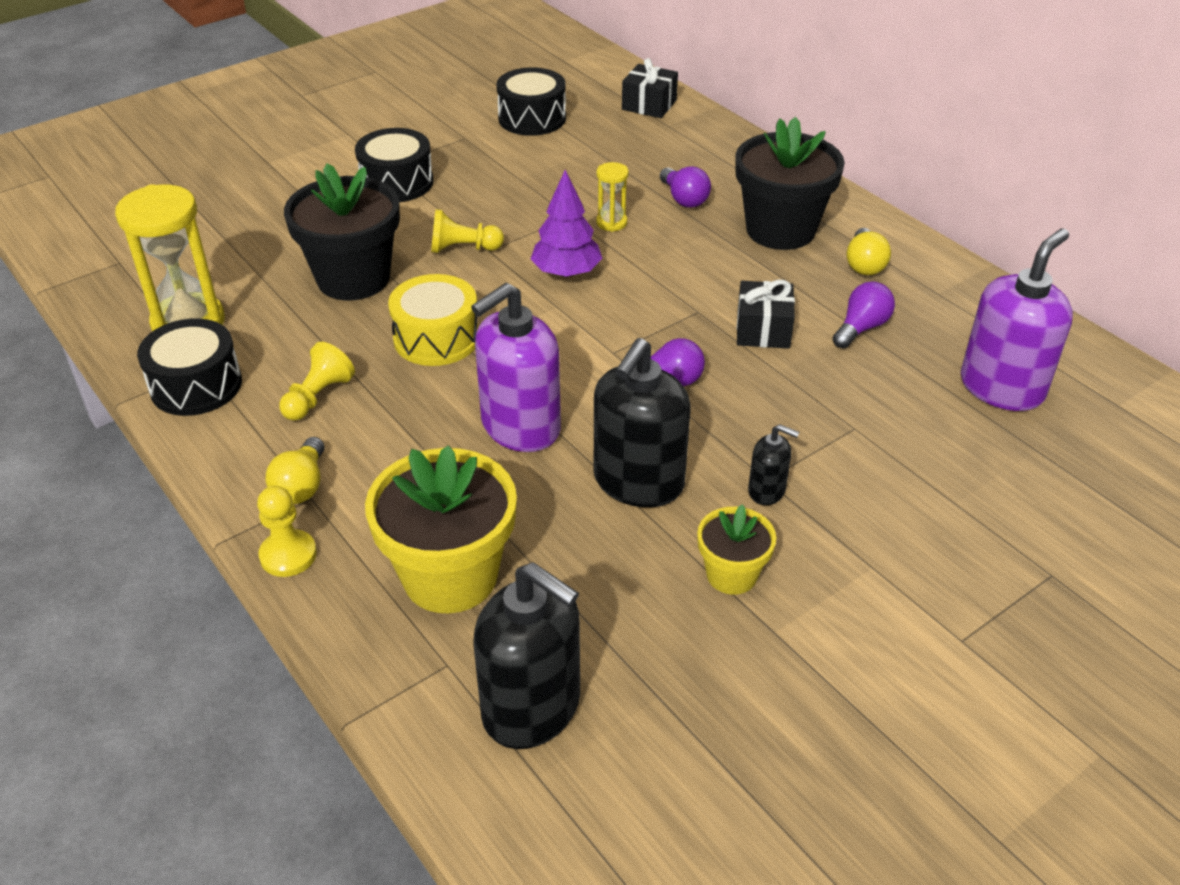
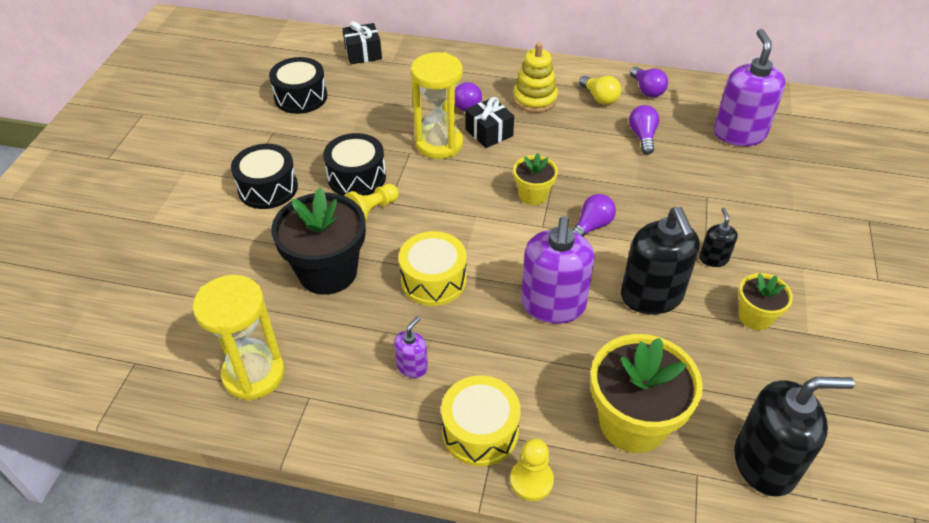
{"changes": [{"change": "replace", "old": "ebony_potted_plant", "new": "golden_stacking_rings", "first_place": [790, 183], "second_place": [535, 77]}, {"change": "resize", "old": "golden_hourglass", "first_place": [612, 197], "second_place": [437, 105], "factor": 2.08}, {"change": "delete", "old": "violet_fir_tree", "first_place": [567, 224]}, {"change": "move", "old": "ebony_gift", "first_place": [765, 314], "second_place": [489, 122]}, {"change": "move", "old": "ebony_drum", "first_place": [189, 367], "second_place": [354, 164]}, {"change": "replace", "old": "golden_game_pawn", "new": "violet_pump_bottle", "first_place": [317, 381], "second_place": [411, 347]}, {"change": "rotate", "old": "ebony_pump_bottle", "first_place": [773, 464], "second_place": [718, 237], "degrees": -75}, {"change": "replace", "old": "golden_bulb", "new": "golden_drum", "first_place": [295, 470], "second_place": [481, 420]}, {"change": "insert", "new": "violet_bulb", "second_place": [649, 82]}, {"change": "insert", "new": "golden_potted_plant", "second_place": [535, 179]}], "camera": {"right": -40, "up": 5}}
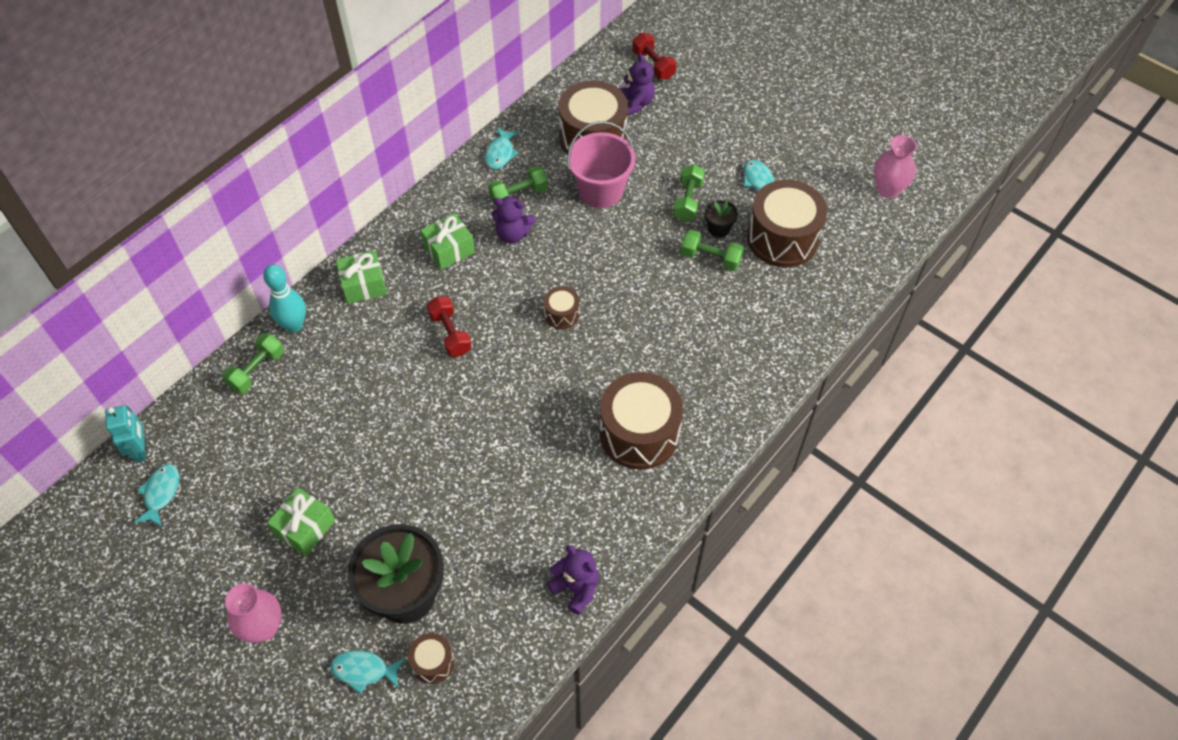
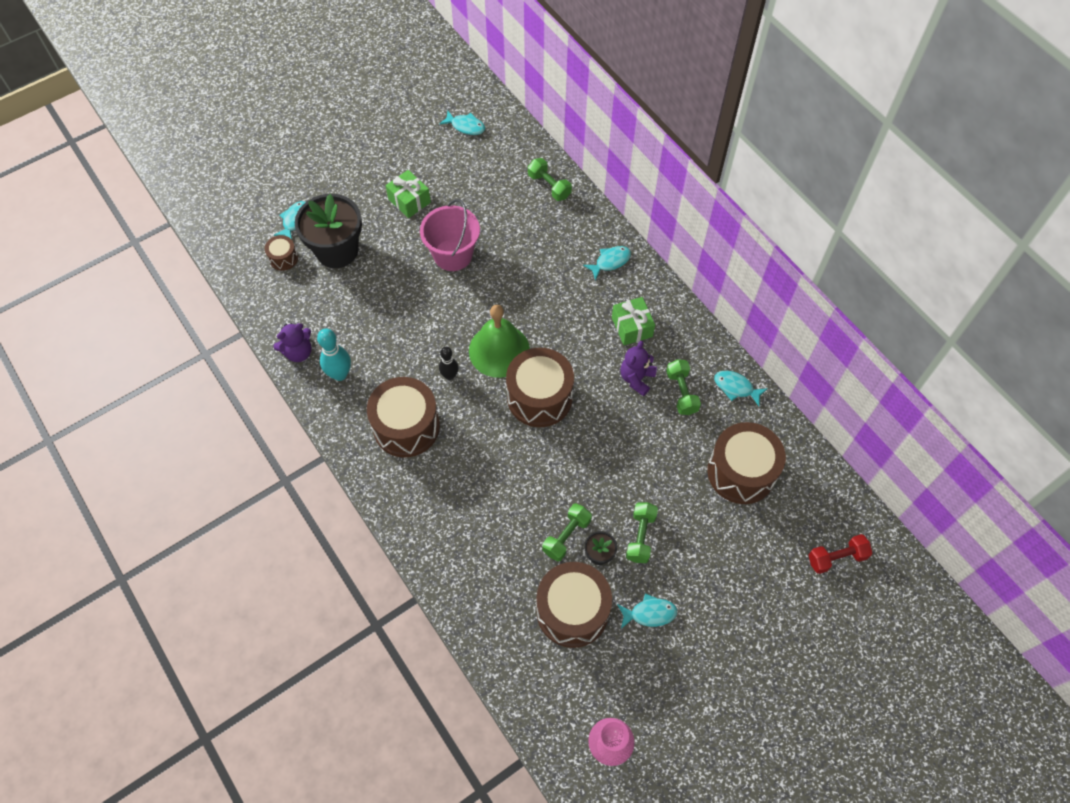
{"changes": [{"change": "delete", "old": "violet_teddy", "first_place": [637, 84]}, {"change": "move", "old": "rosy_sand_bucket", "first_place": [601, 164], "second_place": [450, 235]}, {"change": "rotate", "old": "emerald_free_weight", "first_place": [689, 193], "second_place": [642, 532], "degrees": 75}, {"change": "replace", "old": "emerald_gift", "new": "turquoise_fish", "first_place": [361, 277], "second_place": [607, 263]}, {"change": "move", "old": "turquoise_bowling_pin", "first_place": [284, 298], "second_place": [334, 354]}, {"change": "resize", "old": "dark_brown_drum", "first_place": [562, 307], "second_place": [540, 387], "factor": 2.11}, {"change": "delete", "old": "red_free_weight", "first_place": [449, 326]}, {"change": "delete", "old": "turquoise_robot", "first_place": [125, 434]}, {"change": "delete", "old": "rosy_vase", "first_place": [253, 613]}, {"change": "insert", "new": "emerald_school_bell", "second_place": [499, 341]}, {"change": "insert", "new": "ebony_bowling_pin", "second_place": [449, 363]}], "camera": {"right": 105, "up": 5}}
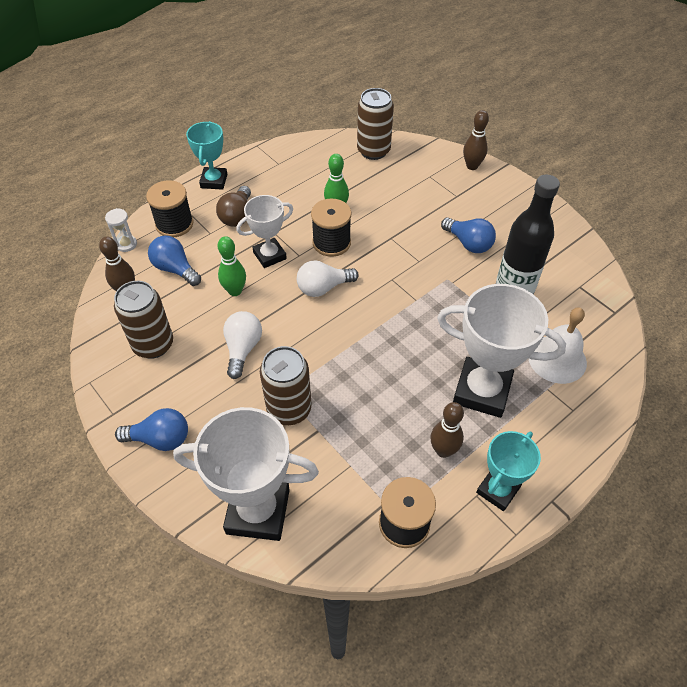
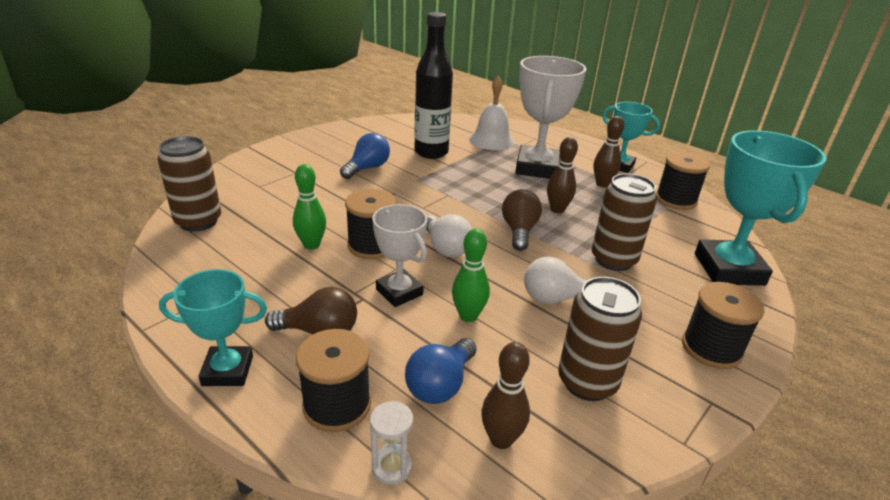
{"changes": [{"change": "move", "old": "dark_brown_bowling_pin", "first_place": [476, 140], "second_place": [562, 175]}, {"change": "recolor", "old": "pure_white_award_cup", "new": "turquoise_award_cup", "first_place": [246, 474], "second_place": [761, 208]}, {"change": "replace", "old": "blue_bulb", "new": "ebony_reel_of_thread", "first_place": [151, 429], "second_place": [723, 325]}, {"change": "insert", "new": "dark_brown_bulb", "second_place": [522, 220]}], "camera": {"right": -100, "up": -20}}
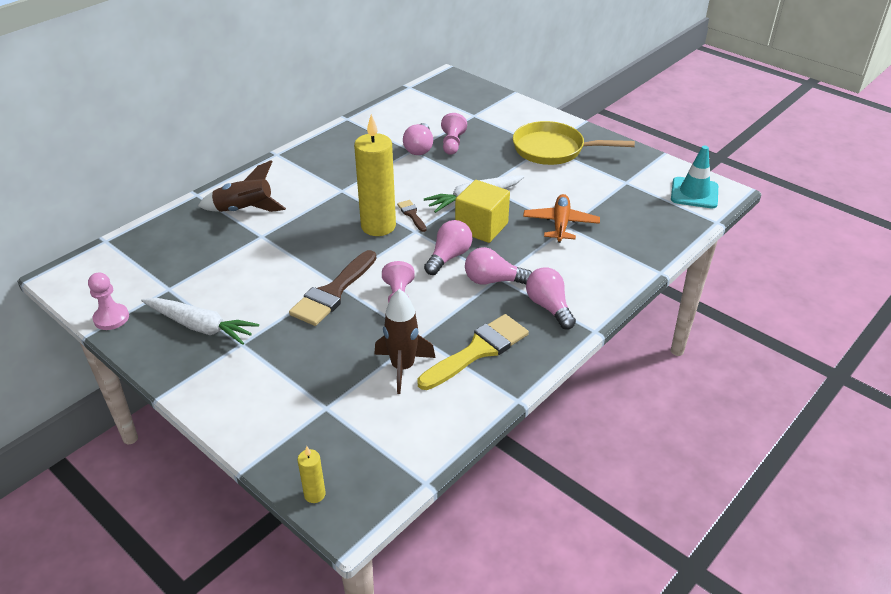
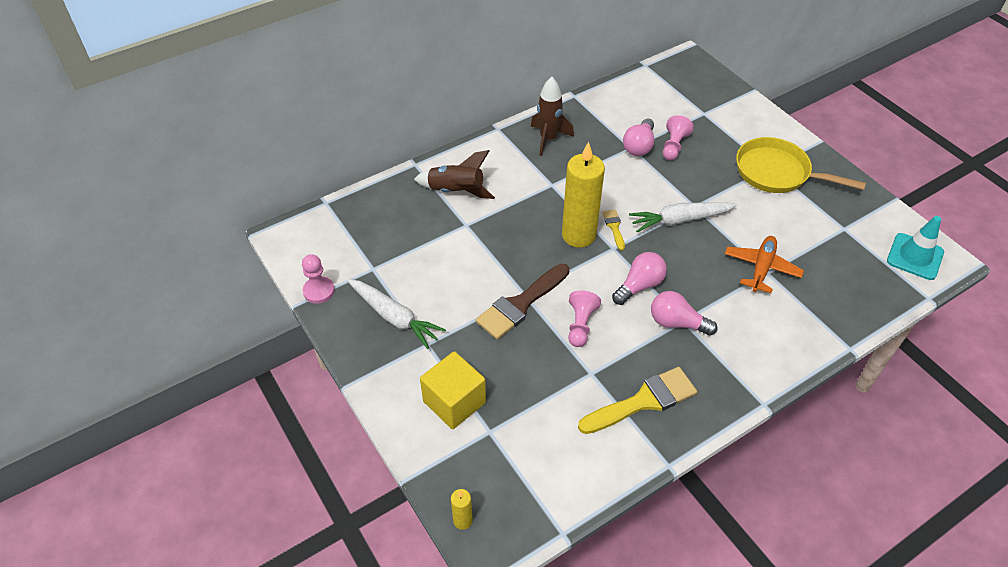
{"changes": [{"change": "move", "old": "golden_block", "first_place": [482, 211], "second_place": [453, 390]}, {"change": "recolor", "old": "dark_brown_brush", "new": "golden_brush", "first_place": [412, 216], "second_place": [613, 230]}, {"change": "delete", "old": "rosy_bulb", "first_place": [551, 298]}, {"change": "move", "old": "dark_brown_toy_rocket", "first_place": [404, 341], "second_place": [552, 116]}], "camera": {"right": 15, "up": 10}}
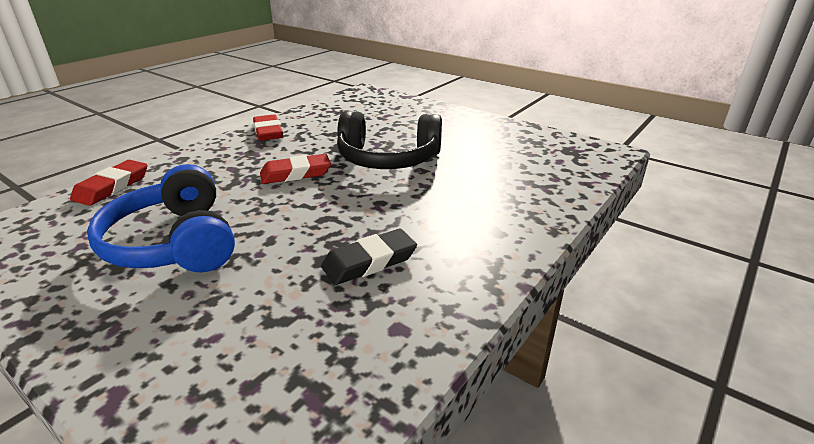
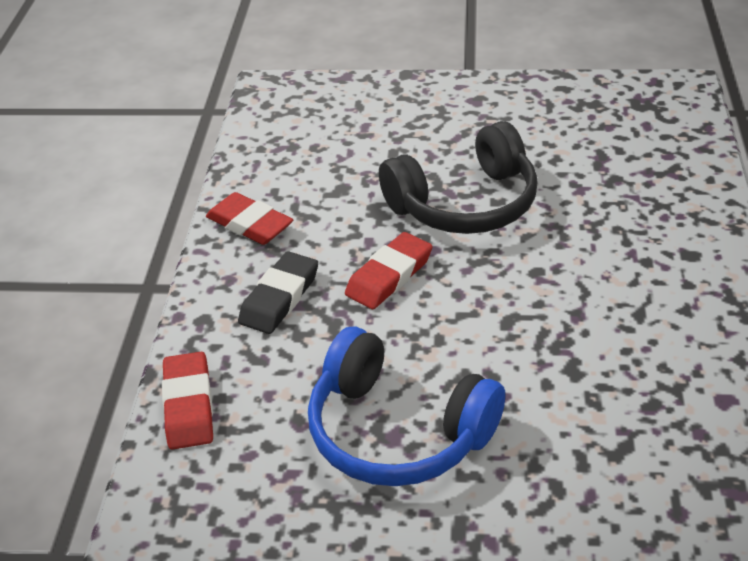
{"changes": [{"change": "move", "old": "ebony_eraser", "first_place": [369, 257], "second_place": [278, 292]}], "camera": {"right": -30, "up": 10}}
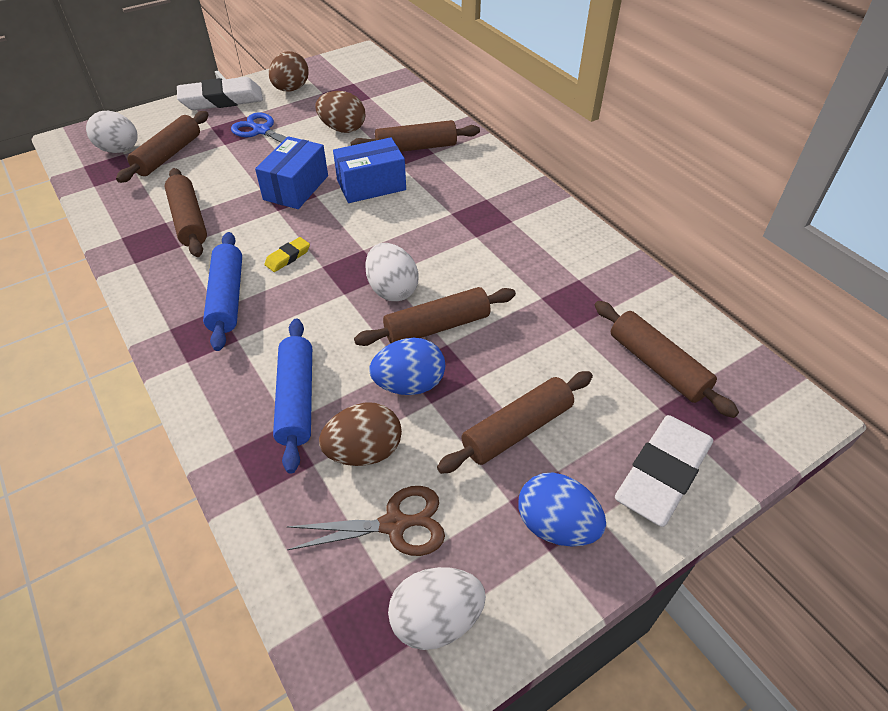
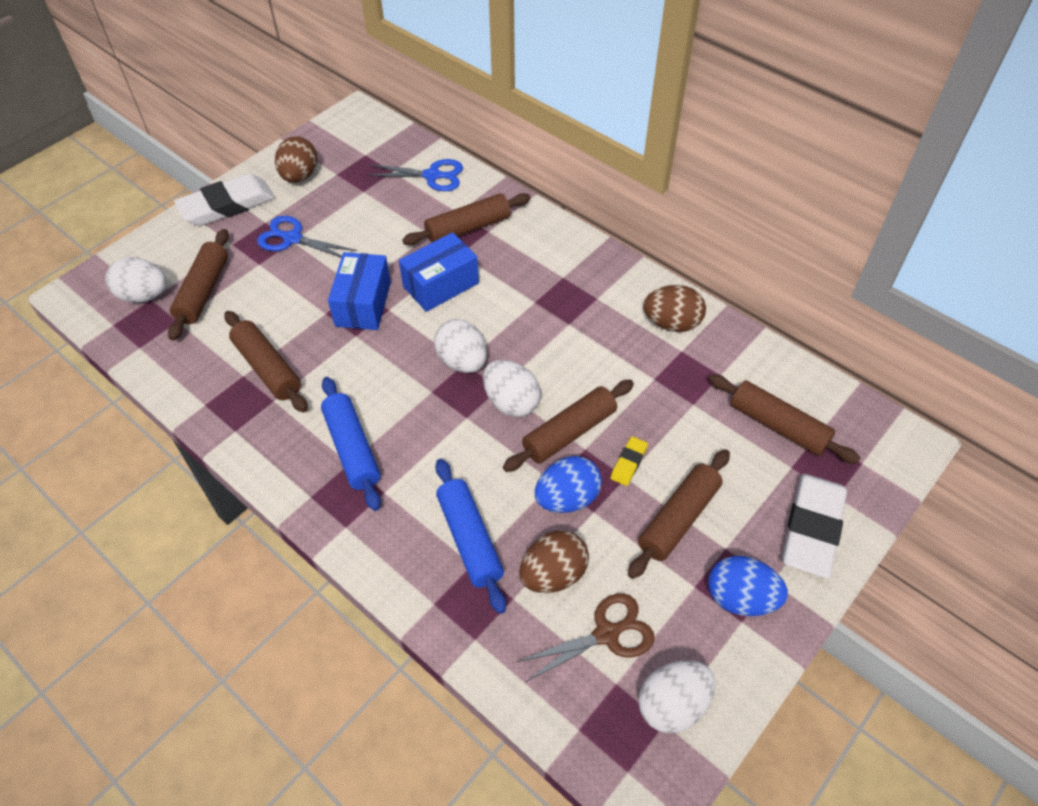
{"changes": [{"change": "move", "old": "dark_brown_toy_egg", "first_place": [340, 112], "second_place": [674, 308]}, {"change": "move", "old": "golden_eraser", "first_place": [287, 254], "second_place": [629, 461]}, {"change": "insert", "new": "blue_shears", "second_place": [415, 175]}, {"change": "insert", "new": "pure_white_toy_egg", "second_place": [460, 346]}], "camera": {"right": -15, "up": 5}}
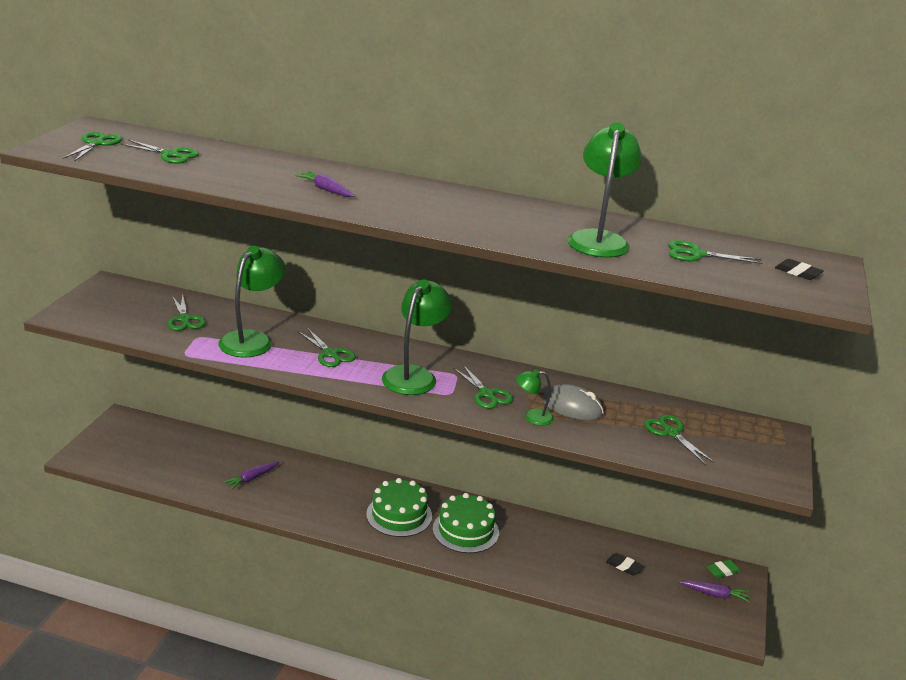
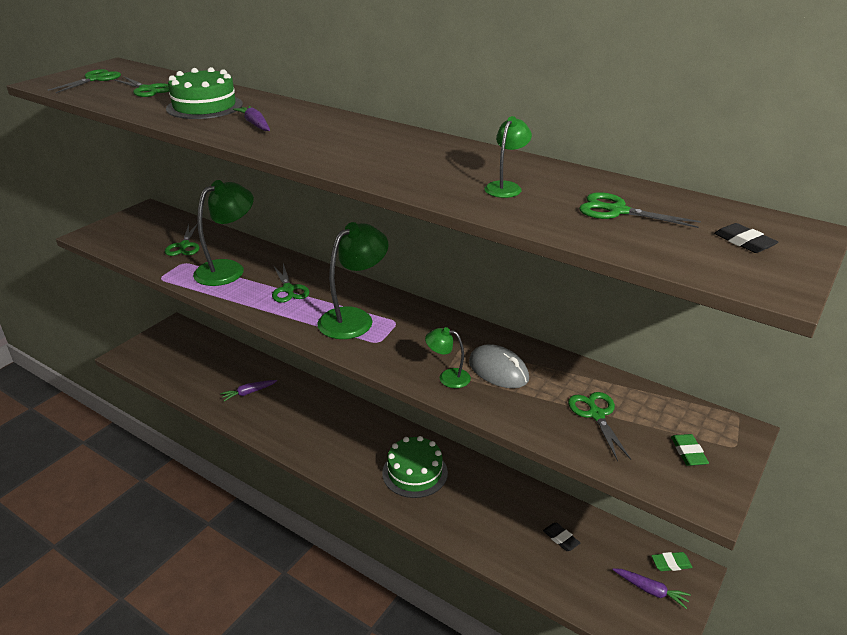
{"changes": [{"change": "resize", "old": "emerald_desk_lamp", "first_place": [605, 190], "second_place": [508, 157], "factor": 0.51}, {"change": "delete", "old": "emerald_shears", "first_place": [483, 387]}, {"change": "move", "old": "emerald_gateau", "first_place": [399, 507], "second_place": [204, 93]}, {"change": "insert", "new": "emerald_eraser", "second_place": [690, 450]}], "camera": {"right": 20, "up": 5}}
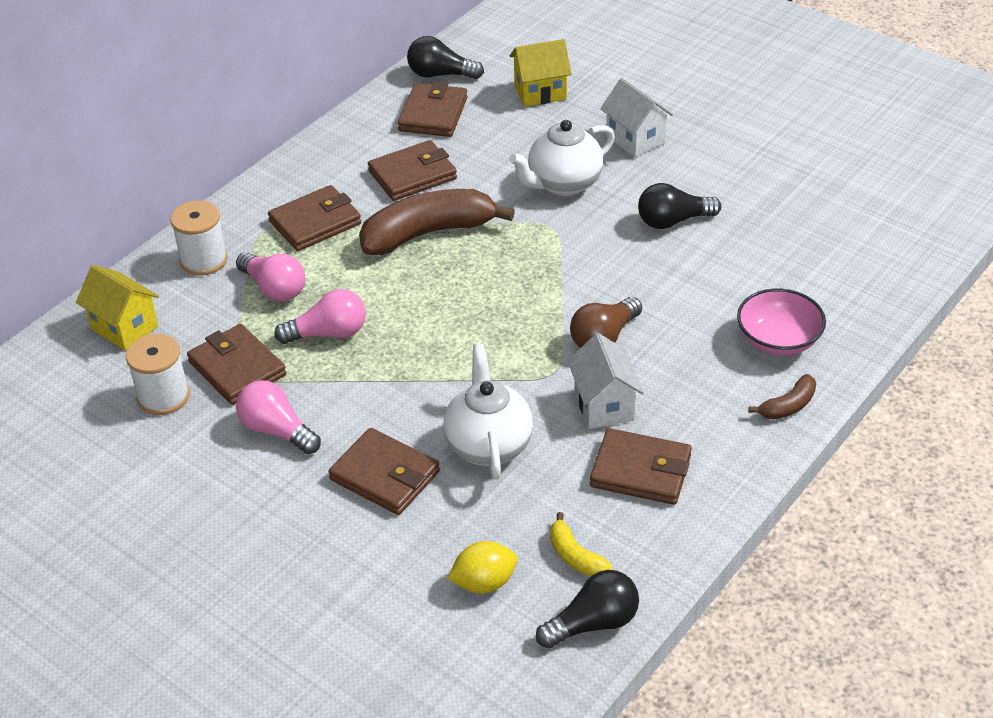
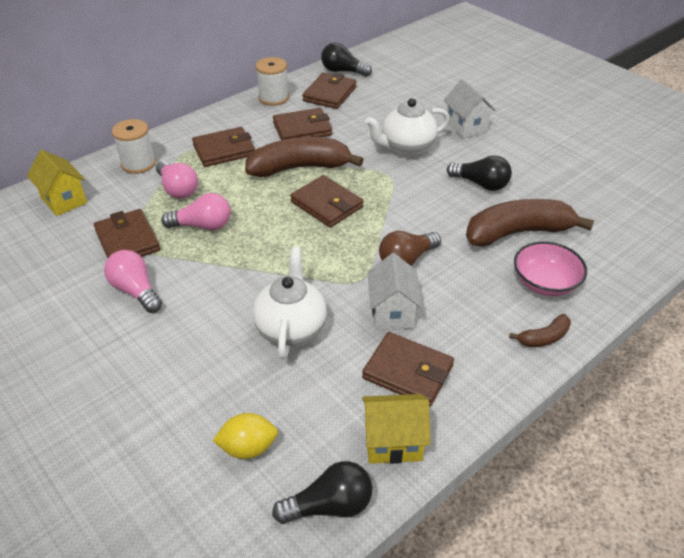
{"changes": [{"change": "move", "old": "golden_toy_house", "first_place": [540, 73], "second_place": [396, 429]}, {"change": "rotate", "old": "ebony_bulb", "first_place": [679, 206], "second_place": [479, 173], "degrees": -150}, {"change": "move", "old": "pure_white_reel_of_thread", "first_place": [158, 374], "second_place": [272, 81]}, {"change": "move", "old": "dark_brown_card_wallet", "first_place": [384, 471], "second_place": [326, 201]}, {"change": "delete", "old": "golden_toy_banana", "first_place": [581, 544]}, {"change": "insert", "new": "dark_brown_toy_banana", "second_place": [530, 223]}], "camera": {"right": 10, "up": 0}}
